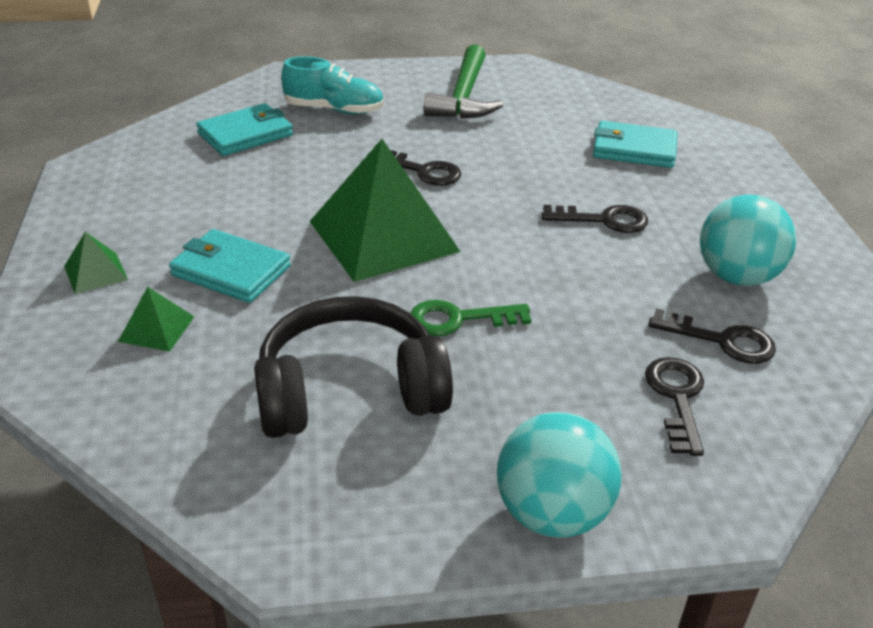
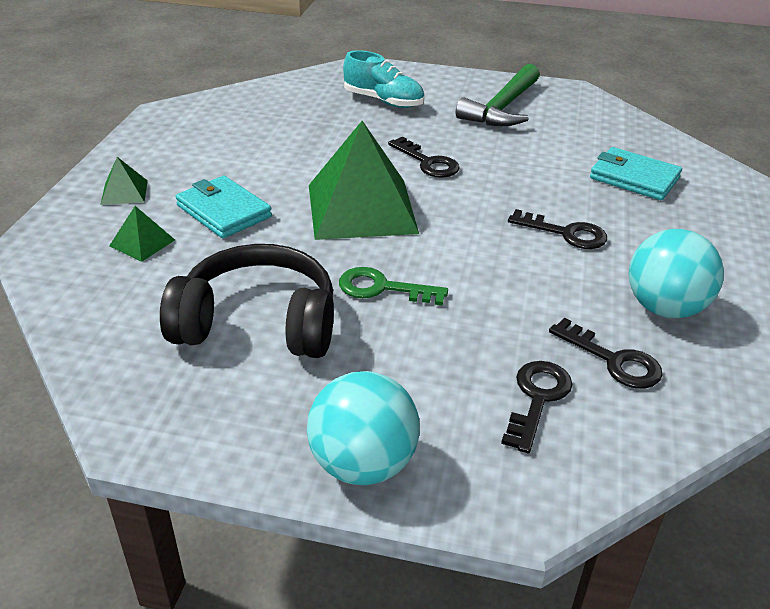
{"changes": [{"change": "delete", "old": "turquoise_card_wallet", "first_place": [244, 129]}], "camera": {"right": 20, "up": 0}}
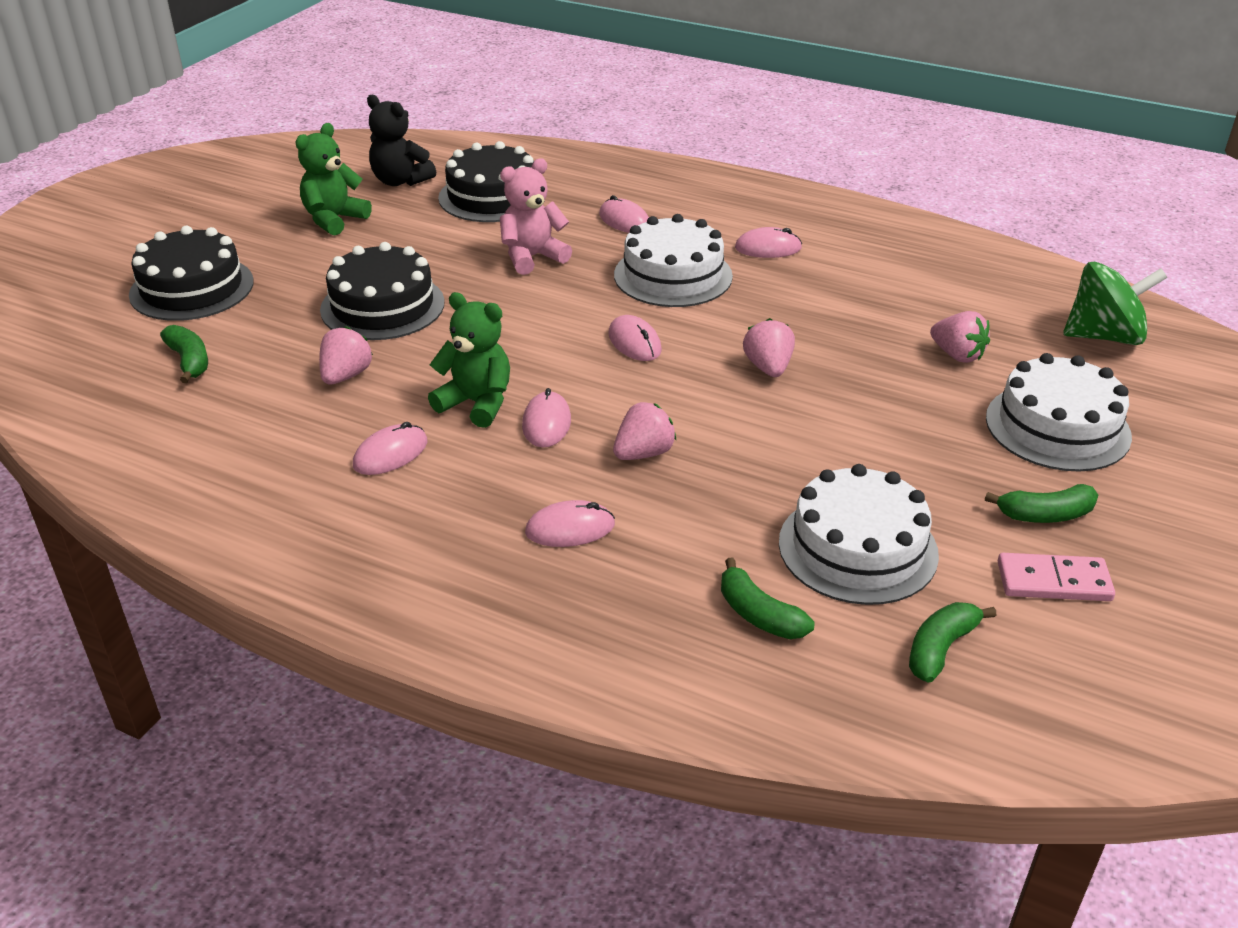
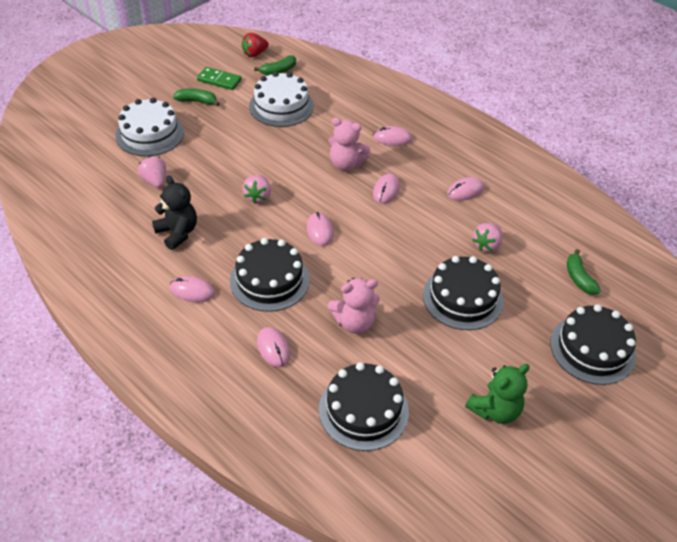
{"changes": [{"change": "move", "old": "ebony_teddy", "first_place": [401, 140], "second_place": [174, 212]}, {"change": "recolor", "old": "pure_white_gateau", "new": "ebony_gateau", "first_place": [673, 260], "second_place": [270, 275]}, {"change": "delete", "old": "emerald_toy_top", "first_place": [1115, 303]}, {"change": "delete", "old": "emerald_teddy", "first_place": [469, 360]}, {"change": "replace", "old": "rosy_toy_strawberry", "new": "rosy_teddy", "first_place": [644, 431], "second_place": [349, 144]}, {"change": "recolor", "old": "rosy_domino", "new": "emerald_domino", "first_place": [1056, 577], "second_place": [219, 78]}, {"change": "delete", "old": "emerald_toy_banana", "first_place": [767, 598]}, {"change": "insert", "new": "red_toy_strawberry", "second_place": [255, 45]}], "camera": {"right": -165, "up": 10}}
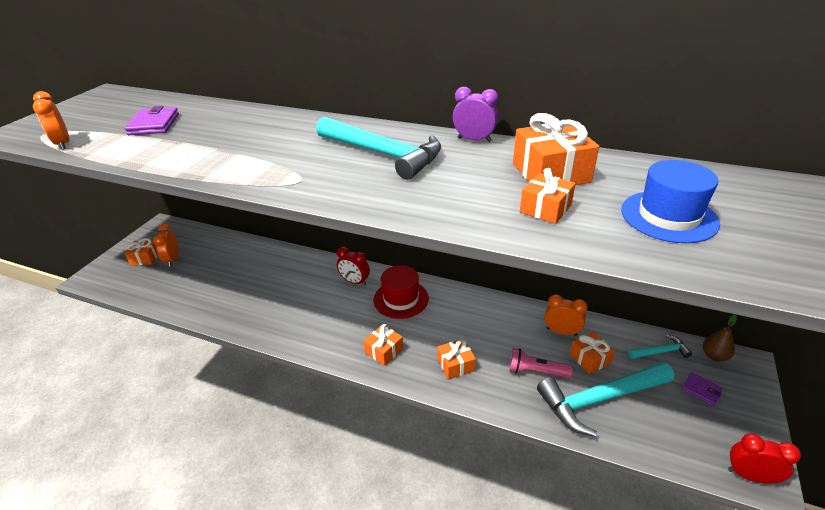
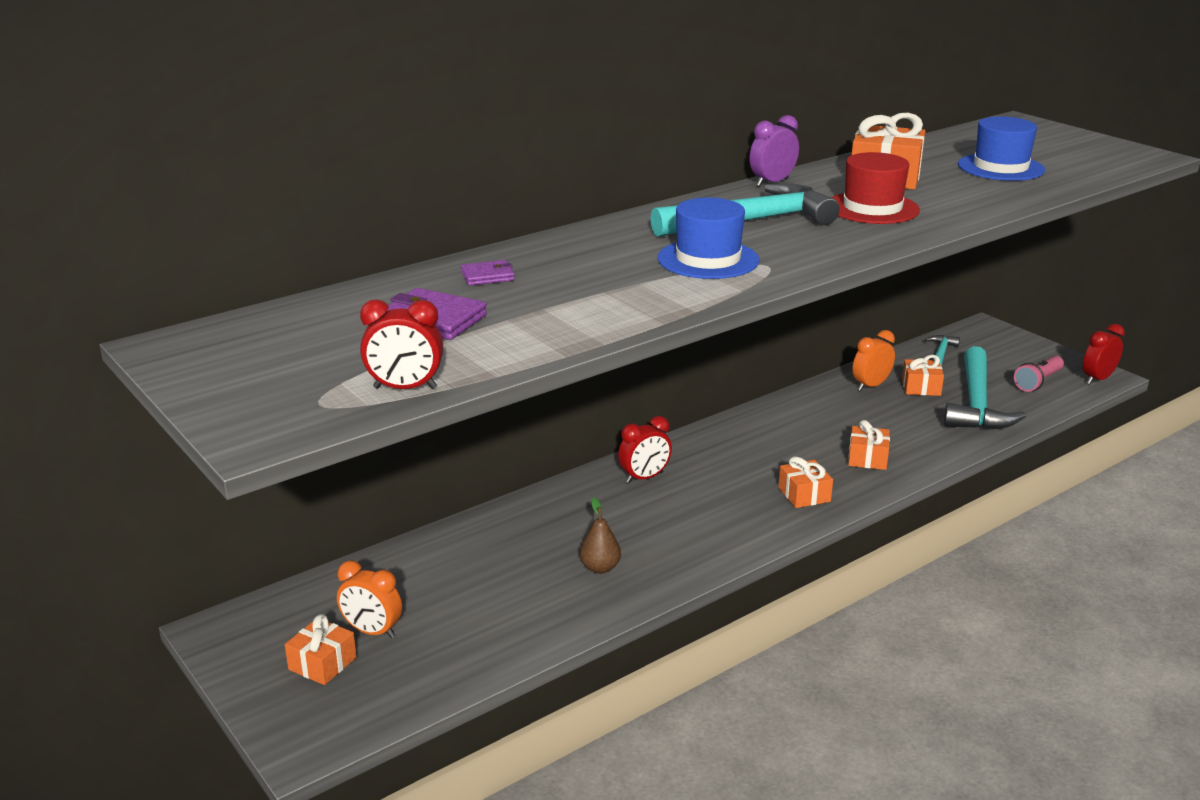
{"changes": [{"change": "recolor", "old": "orange_clock", "new": "red_clock", "first_place": [51, 120], "second_place": [401, 344]}, {"change": "delete", "old": "orange_gift", "first_place": [548, 196]}, {"change": "move", "old": "red_top_hat", "first_place": [401, 292], "second_place": [875, 188]}, {"change": "move", "old": "dark_brown_toy_pear", "first_place": [720, 338], "second_place": [600, 536]}, {"change": "move", "old": "rosy_pocket_torch", "first_place": [541, 363], "second_place": [1039, 374]}, {"change": "move", "old": "violet_card_wallet", "first_place": [702, 389], "second_place": [488, 273]}, {"change": "insert", "new": "blue_top_hat", "second_place": [708, 238]}], "camera": {"right": -60, "up": -10}}
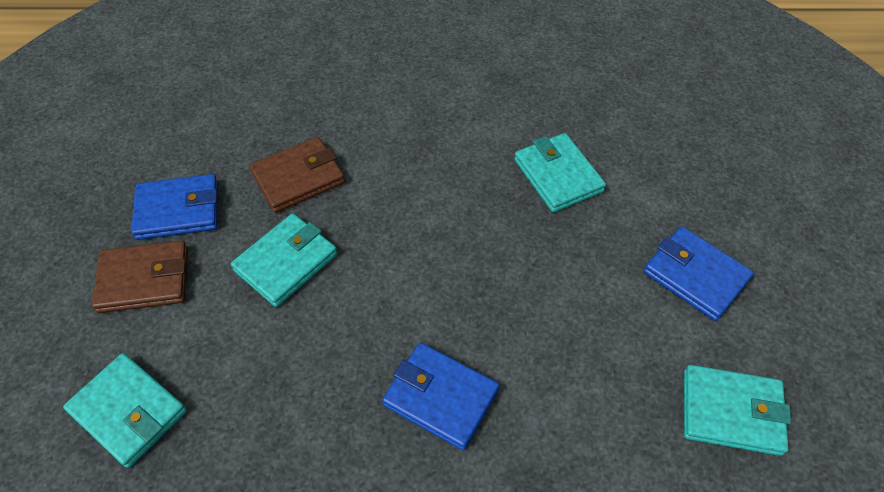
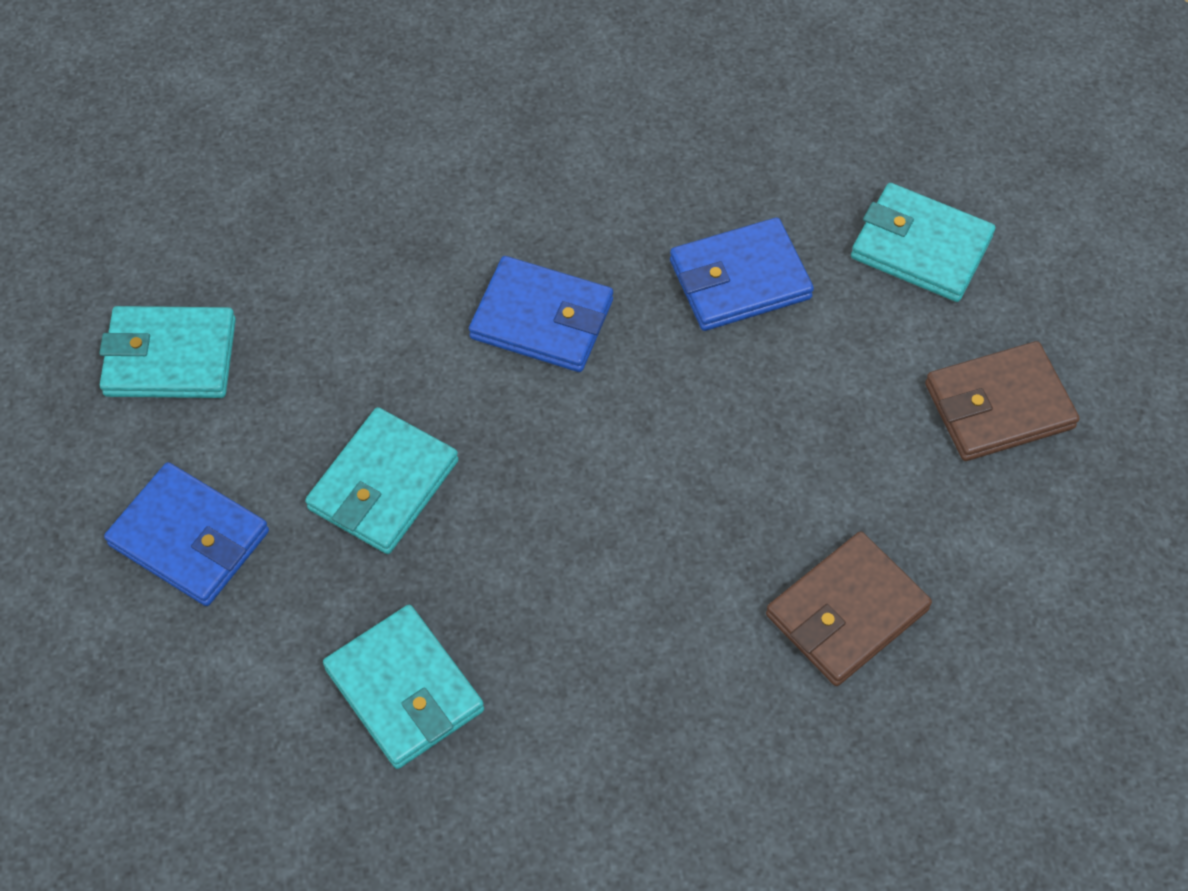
{"changes": [{"change": "move", "old": "blue_card_wallet", "first_place": [174, 207], "second_place": [742, 274]}, {"change": "move", "old": "turquoise_card_wallet", "first_place": [284, 260], "second_place": [382, 480]}], "camera": {"right": 170, "up": 5}}
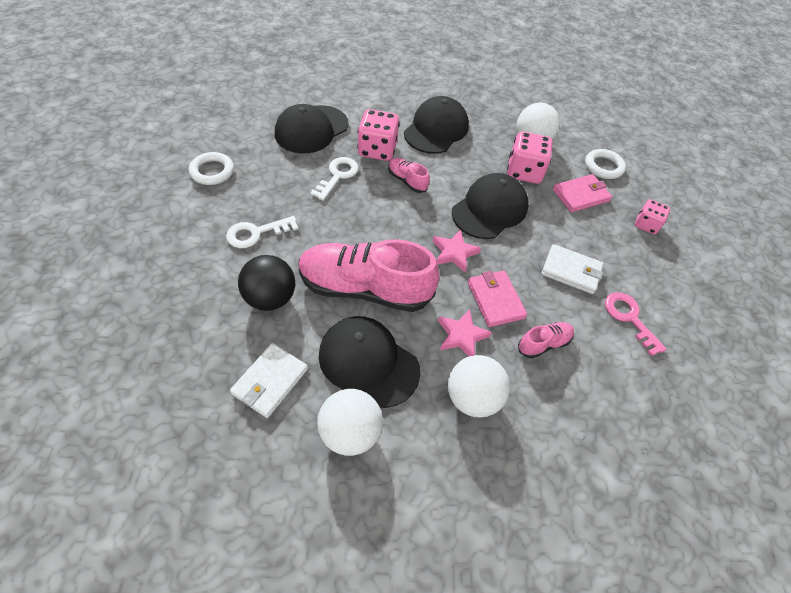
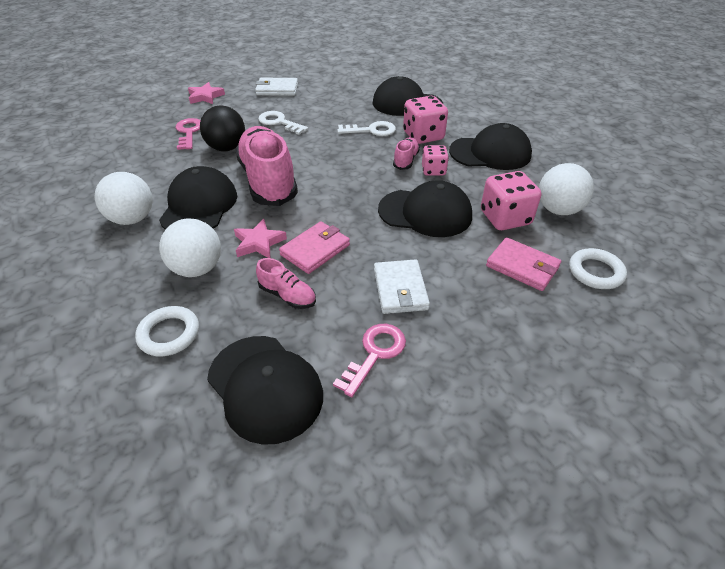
{"changes": [{"change": "move", "old": "pure_white_ring", "first_place": [211, 168], "second_place": [167, 331]}, {"change": "move", "old": "rosy_dice", "first_place": [652, 216], "second_place": [435, 160]}, {"change": "move", "old": "rosy_star", "first_place": [457, 250], "second_place": [206, 93]}, {"change": "move", "old": "pure_white_card_wallet", "first_place": [269, 380], "second_place": [276, 87]}, {"change": "insert", "new": "rosy_key", "second_place": [188, 134]}, {"change": "insert", "new": "ebony_peaked_cap", "second_place": [265, 390]}], "camera": {"right": 65, "up": -10}}
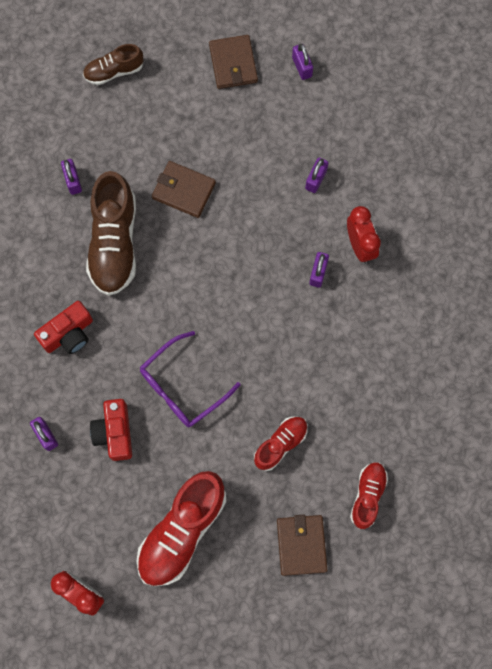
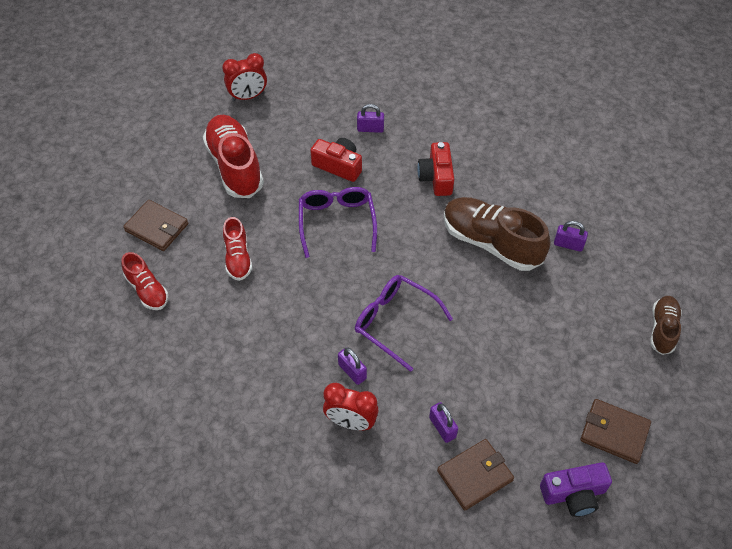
{"changes": [{"change": "replace", "old": "violet_lock", "new": "violet_photo_camera", "first_place": [302, 62], "second_place": [576, 489]}, {"change": "move", "old": "dark_brown_card_wallet", "first_place": [184, 189], "second_place": [475, 475]}, {"change": "insert", "new": "violet_glasses", "second_place": [404, 323]}], "camera": {"right": 125, "up": -20}}
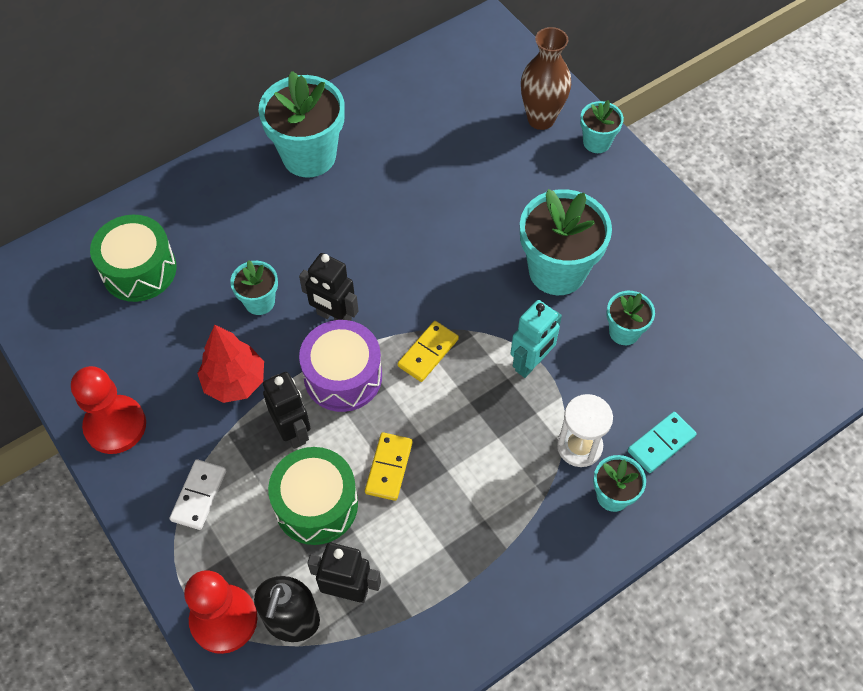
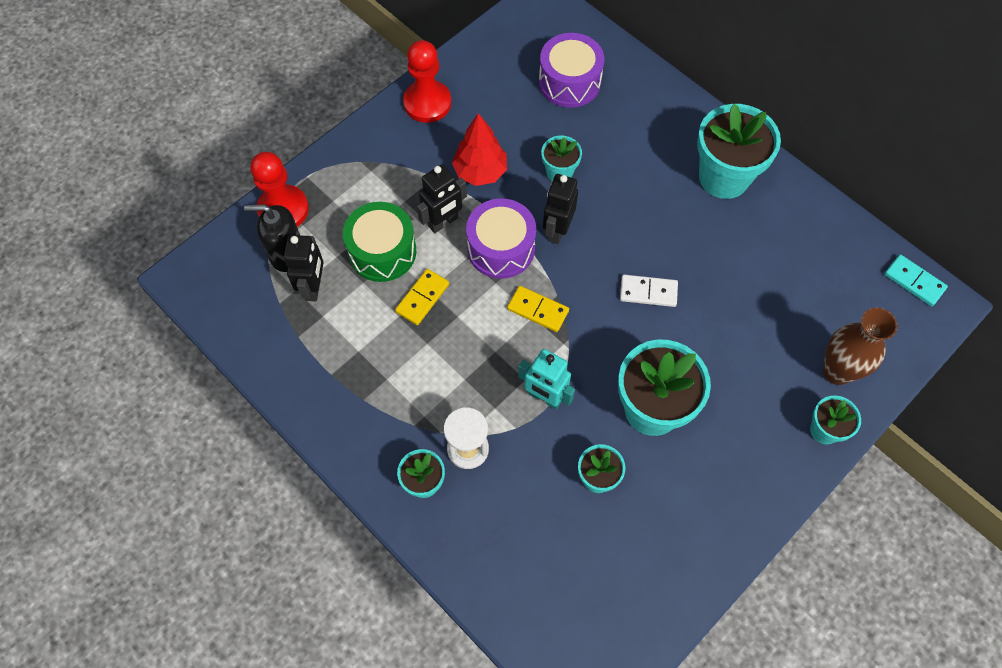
{"changes": [{"change": "recolor", "old": "emerald_drum", "new": "violet_drum", "first_place": [133, 258], "second_place": [571, 70]}, {"change": "move", "old": "turquoise_domino", "first_place": [662, 442], "second_place": [916, 280]}, {"change": "rotate", "old": "golden_domino", "first_place": [389, 466], "second_place": [422, 297], "degrees": -60}, {"change": "move", "old": "pure_white_domino", "first_place": [197, 494], "second_place": [649, 291]}], "camera": {"right": 80, "up": 5}}
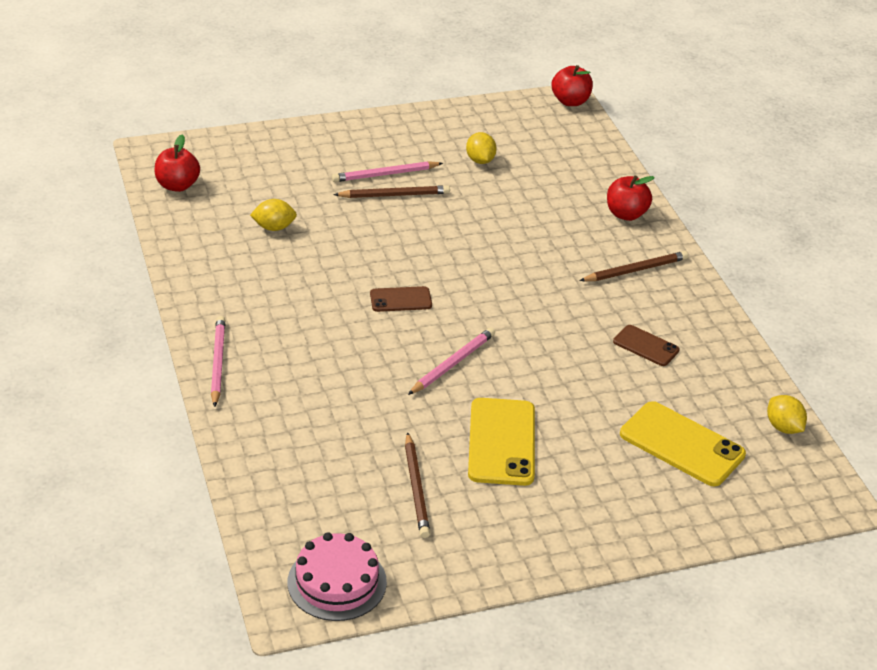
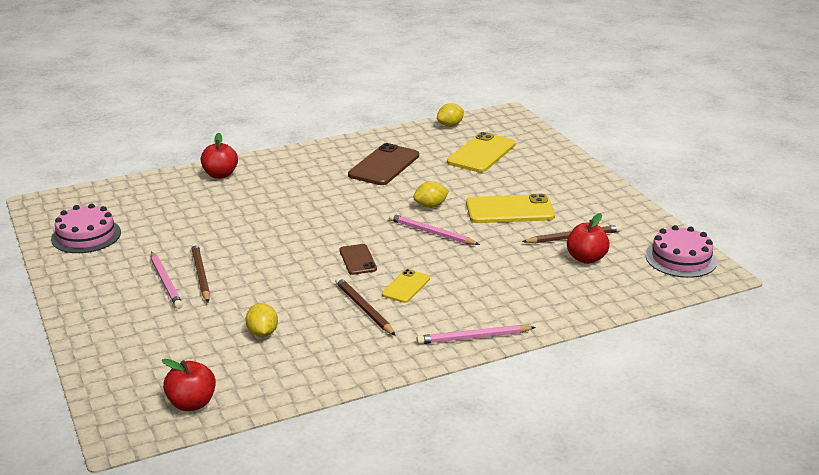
{"changes": [{"change": "move", "old": "red_toy_apple", "first_place": [572, 85], "second_place": [588, 238]}, {"change": "move", "old": "golden_toy_lemon", "first_place": [481, 148], "second_place": [431, 194]}, {"change": "move", "old": "dark_brown_lead_pencil", "first_place": [633, 266], "second_place": [365, 306]}, {"change": "resize", "old": "dark_brown_smartphone", "first_place": [646, 345], "second_place": [383, 164], "factor": 1.77}, {"change": "insert", "new": "rosy_gateau", "second_place": [86, 228]}, {"change": "insert", "new": "golden_smartphone", "second_place": [406, 286]}], "camera": {"right": -95, "up": -10}}
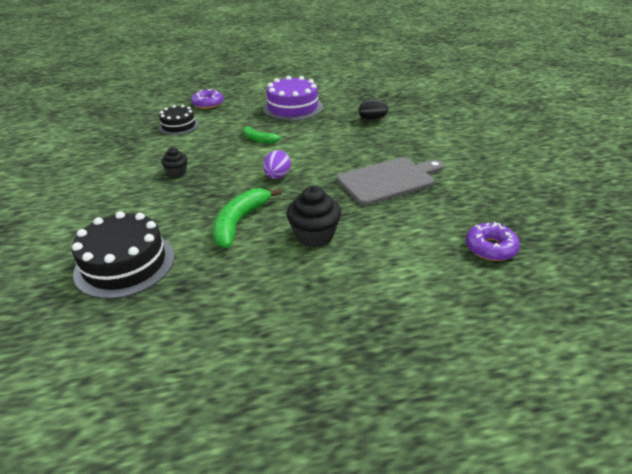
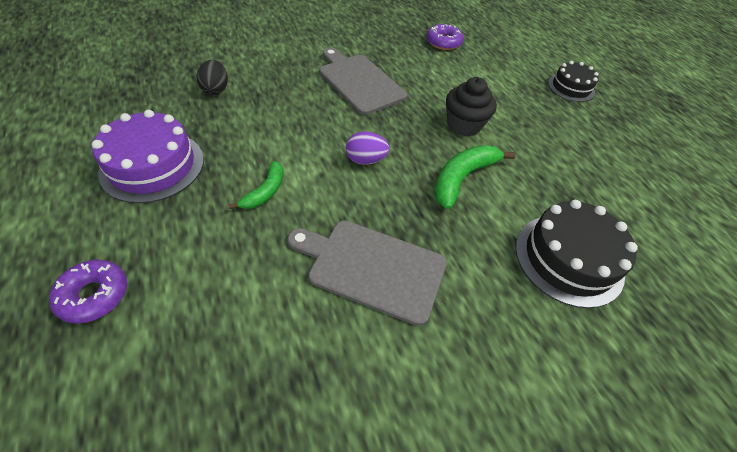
{"changes": [{"change": "move", "old": "ebony_gateau", "first_place": [179, 120], "second_place": [573, 81]}, {"change": "replace", "old": "ebony_cupcake", "new": "gray_bread_board", "first_place": [174, 162], "second_place": [367, 273]}, {"change": "rotate", "old": "emerald_toy_banana", "first_place": [247, 218], "second_place": [475, 177], "degrees": 120}], "camera": {"right": -105, "up": 15}}
